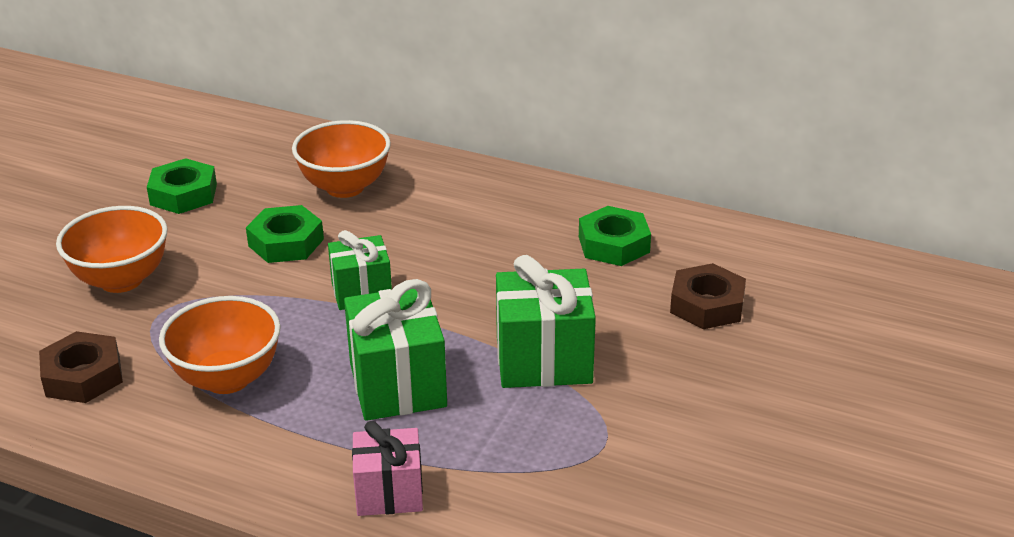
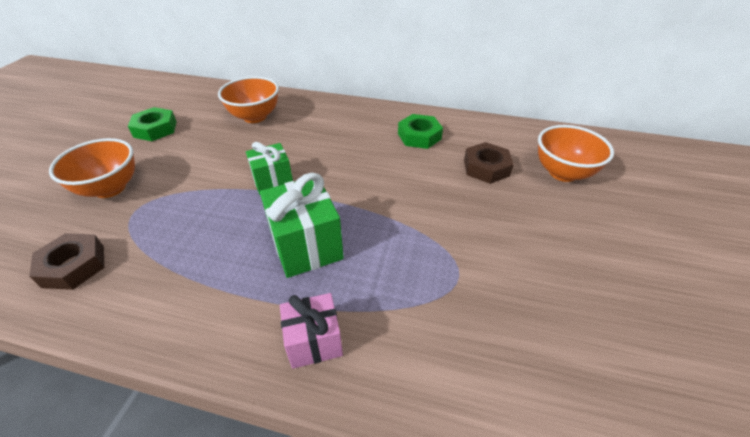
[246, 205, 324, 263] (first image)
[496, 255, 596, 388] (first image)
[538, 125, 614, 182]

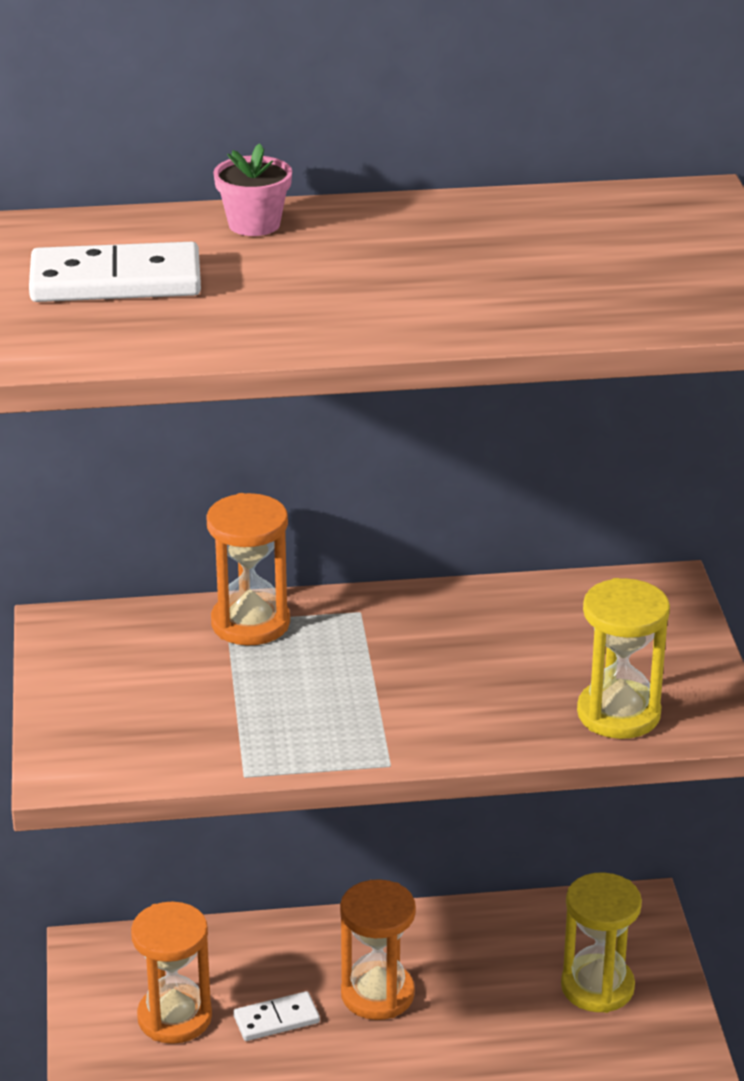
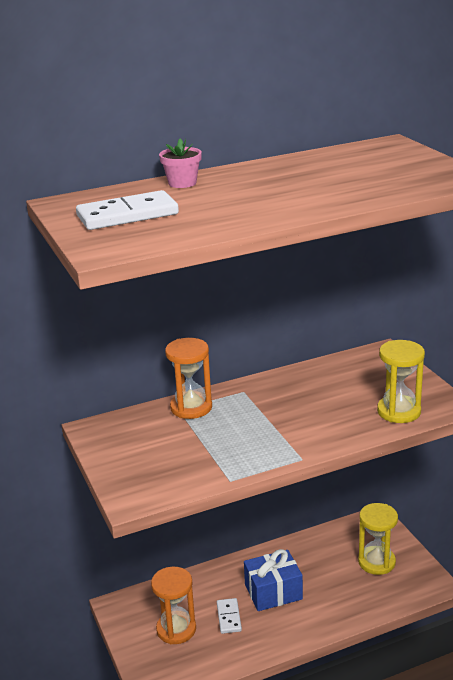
[244, 549, 303, 611]
[217, 598, 242, 634]

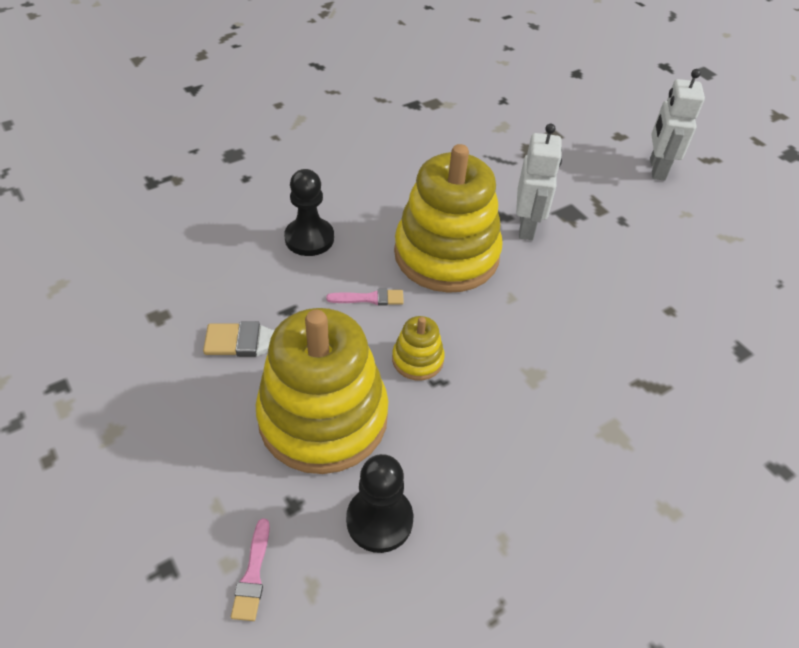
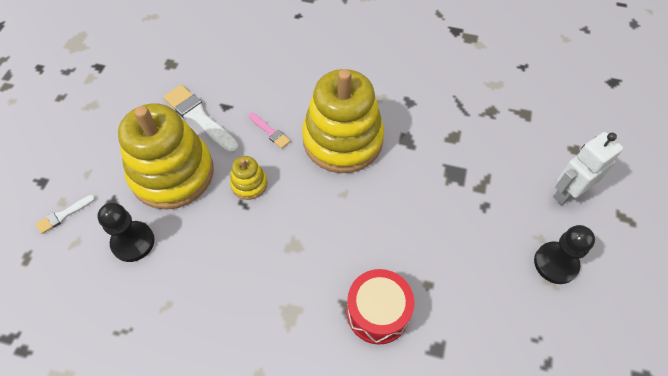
[516, 123, 562, 240] (first image)
[347, 269, 414, 345]
[534, 225, 595, 284]
[36, 195, 95, 234]

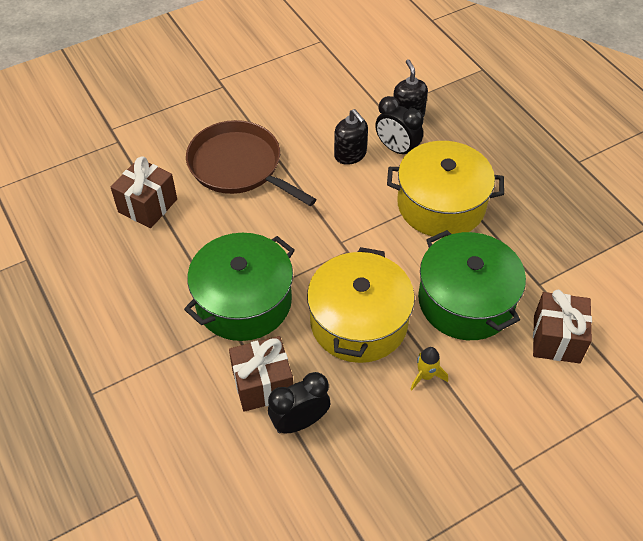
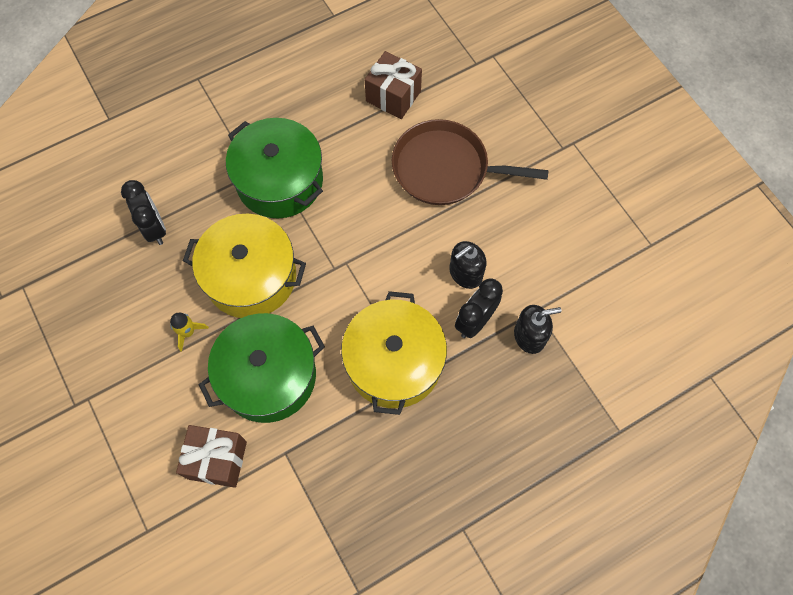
[229, 336, 293, 412] (first image)
[392, 119, 549, 205]

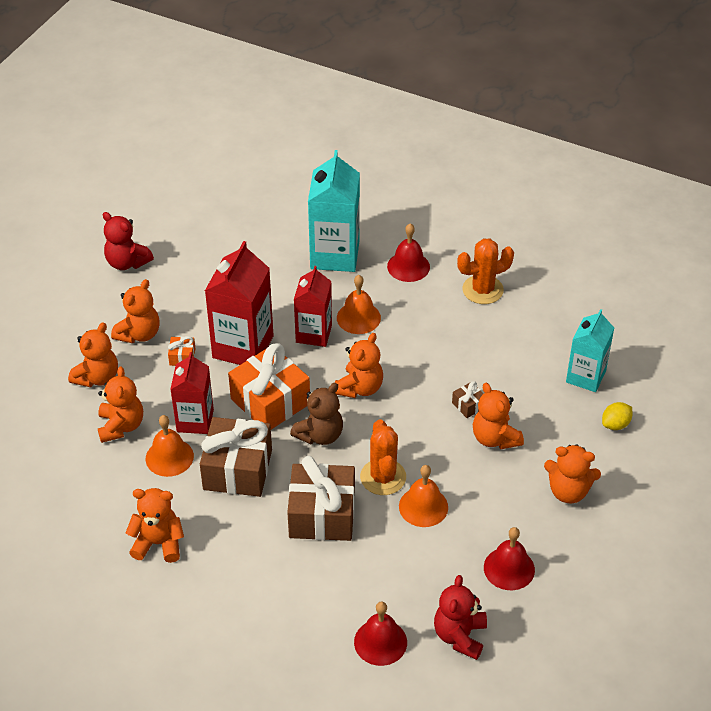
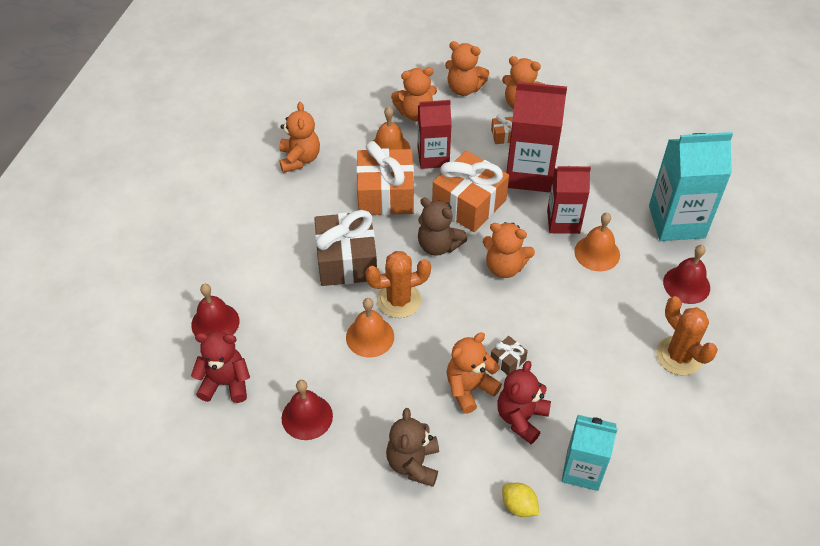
[497, 361, 551, 444]
[356, 141, 414, 215]
[386, 408, 439, 487]

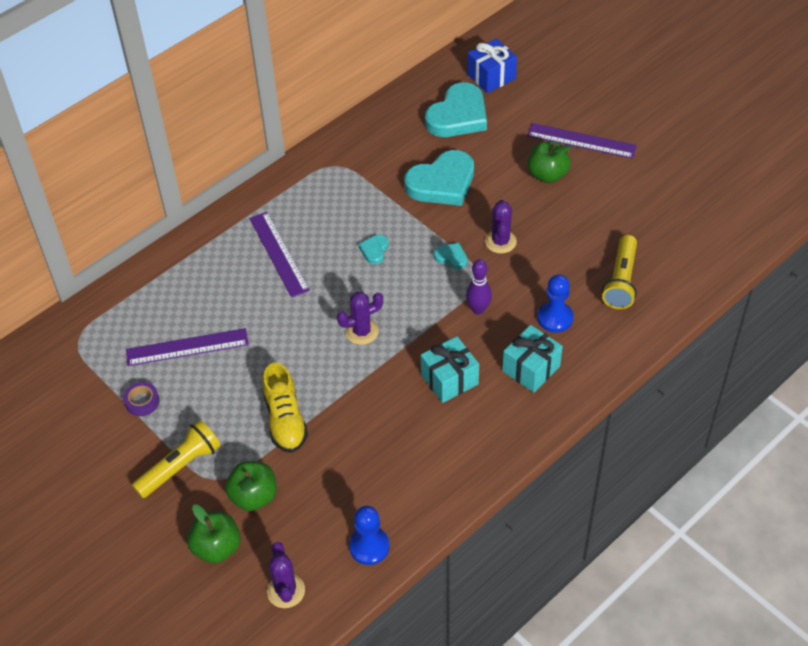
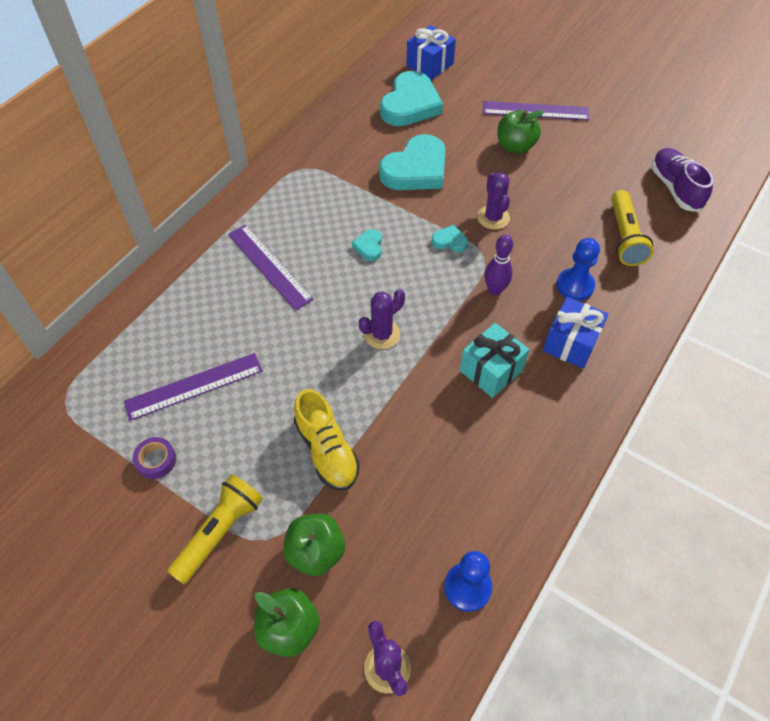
[651, 148, 713, 212]
[543, 297, 609, 369]

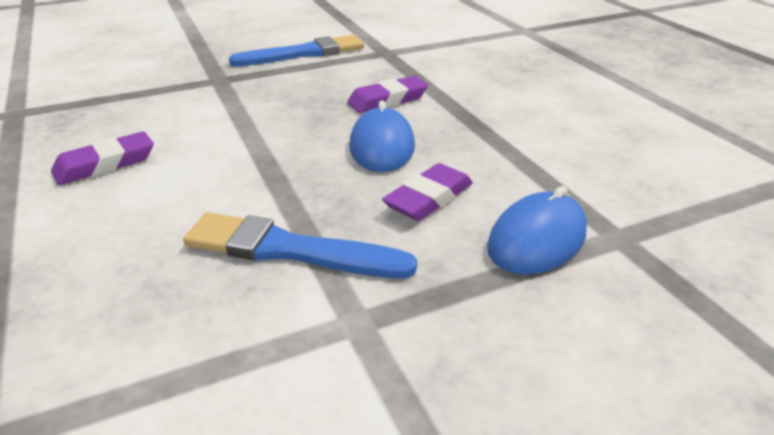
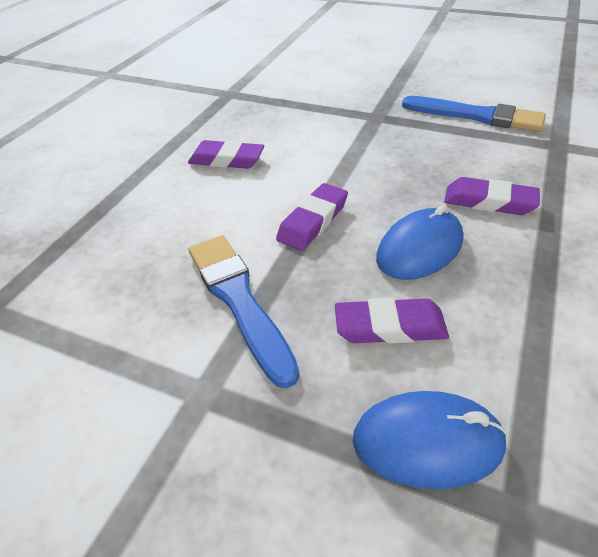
[276, 183, 348, 251]

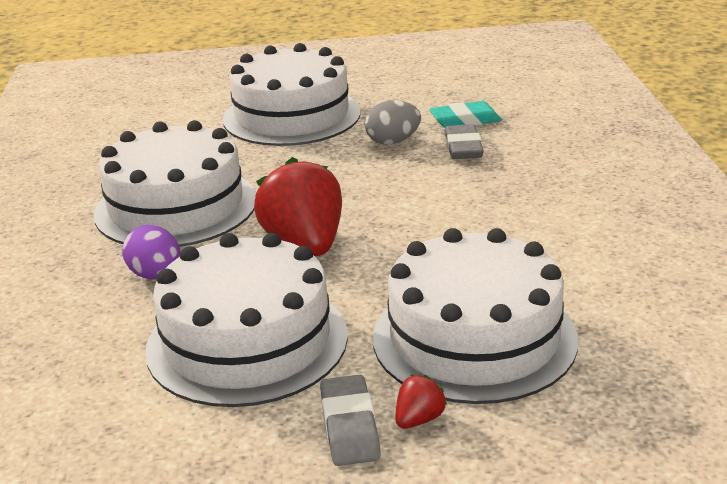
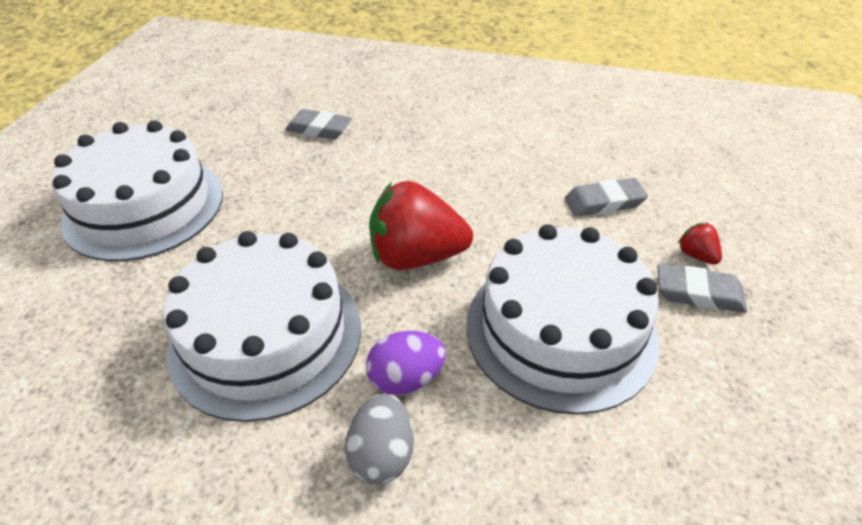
[429, 101, 502, 128] (first image)
[345, 394, 414, 485]
[565, 178, 648, 217]

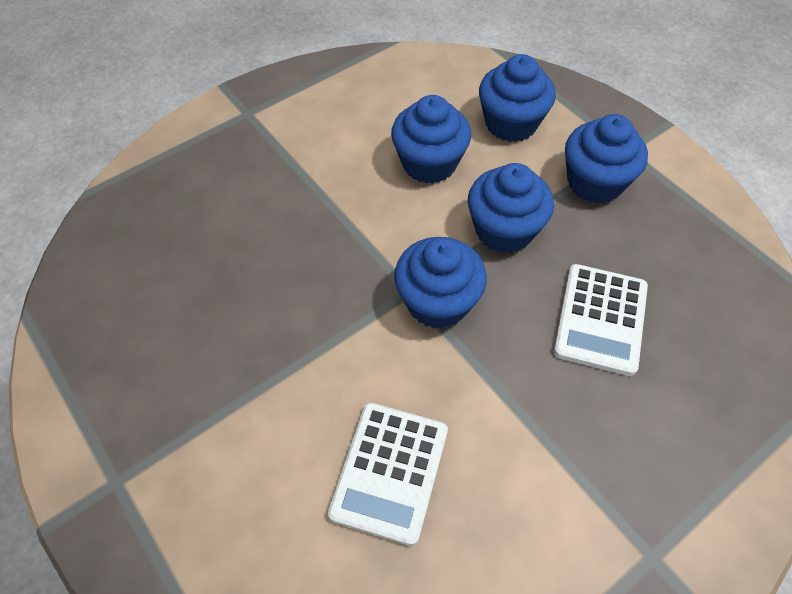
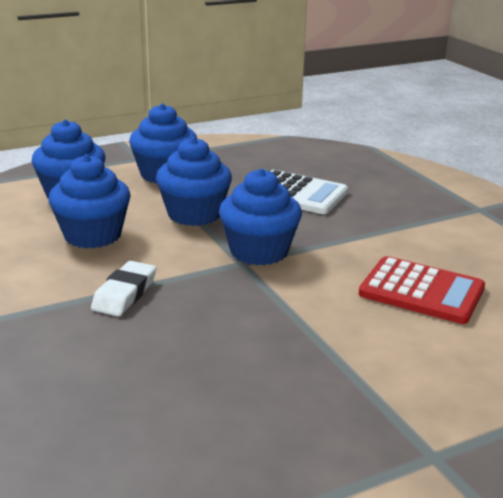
[91, 261, 156, 316]
[359, 256, 485, 324]

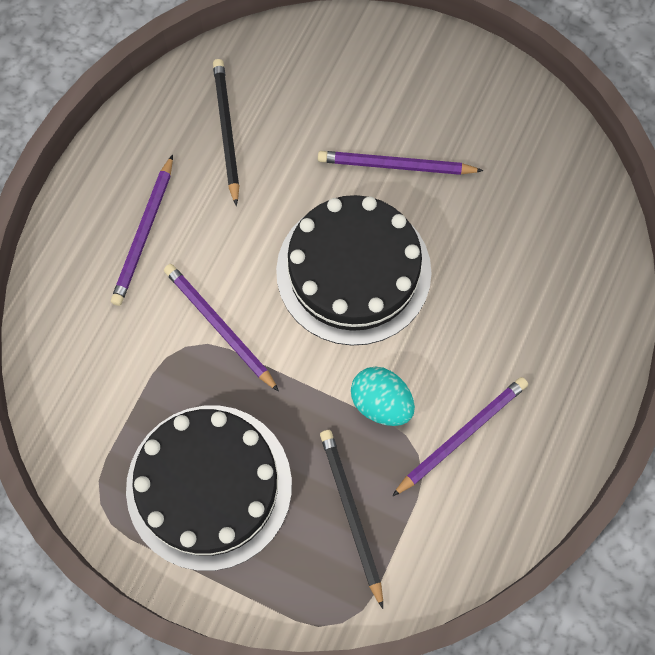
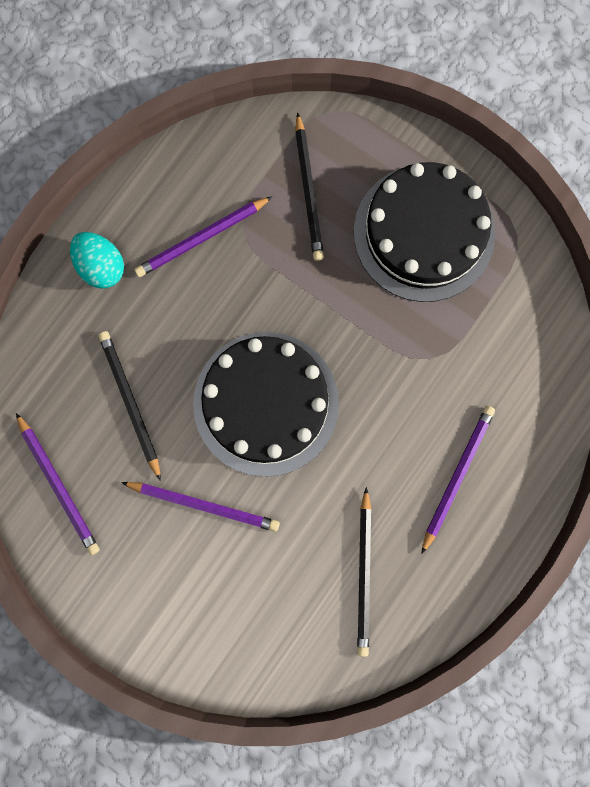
[99, 331, 161, 481]
[16, 413, 100, 555]
[70, 232, 124, 289]

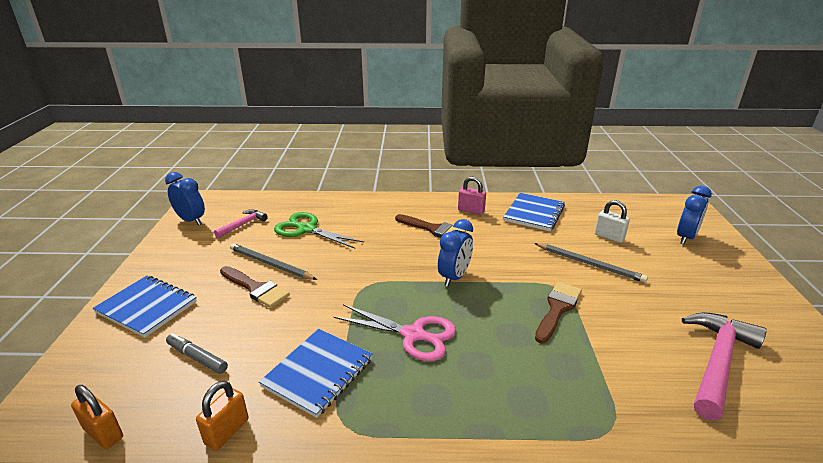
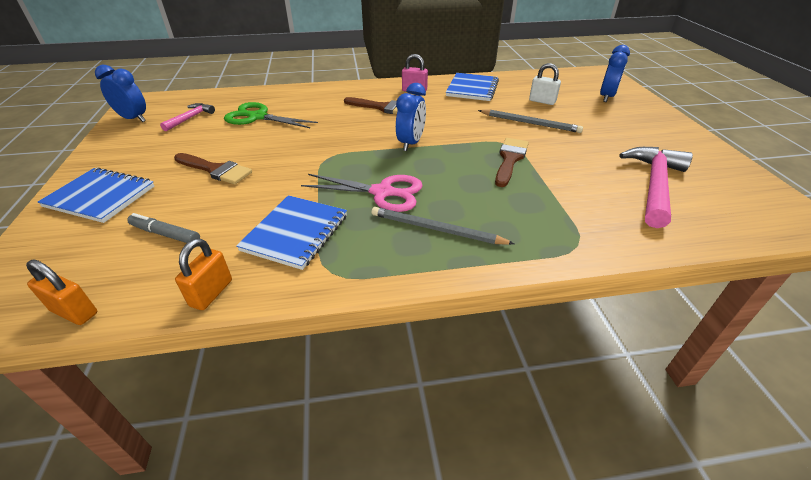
[372, 207, 514, 245]

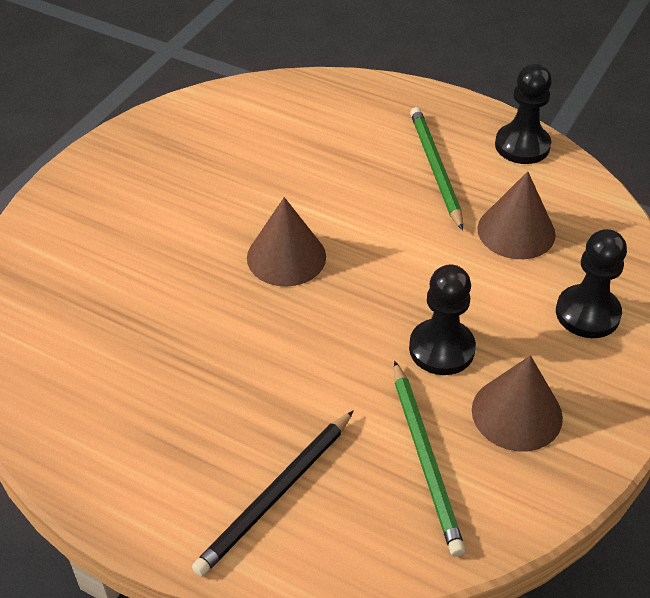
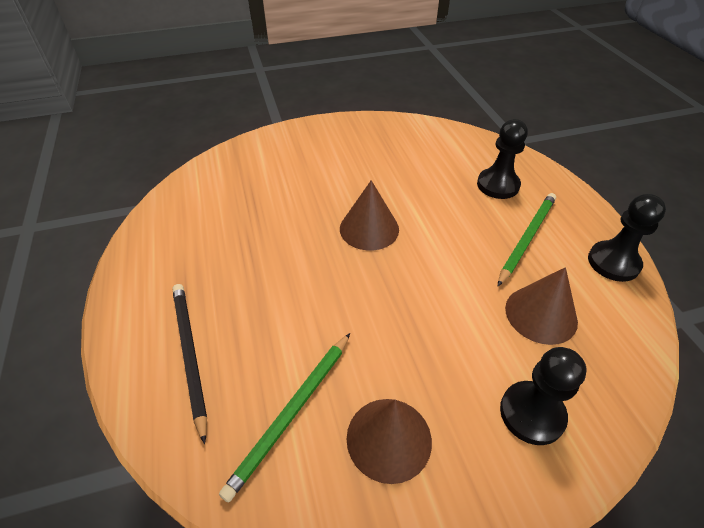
[477, 119, 528, 199]
[172, 284, 207, 444]

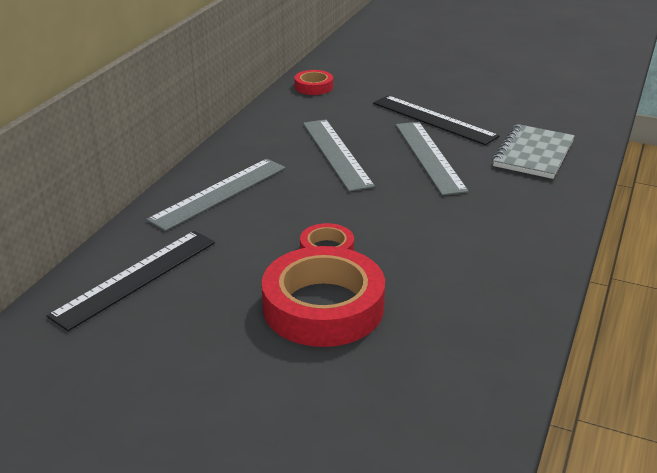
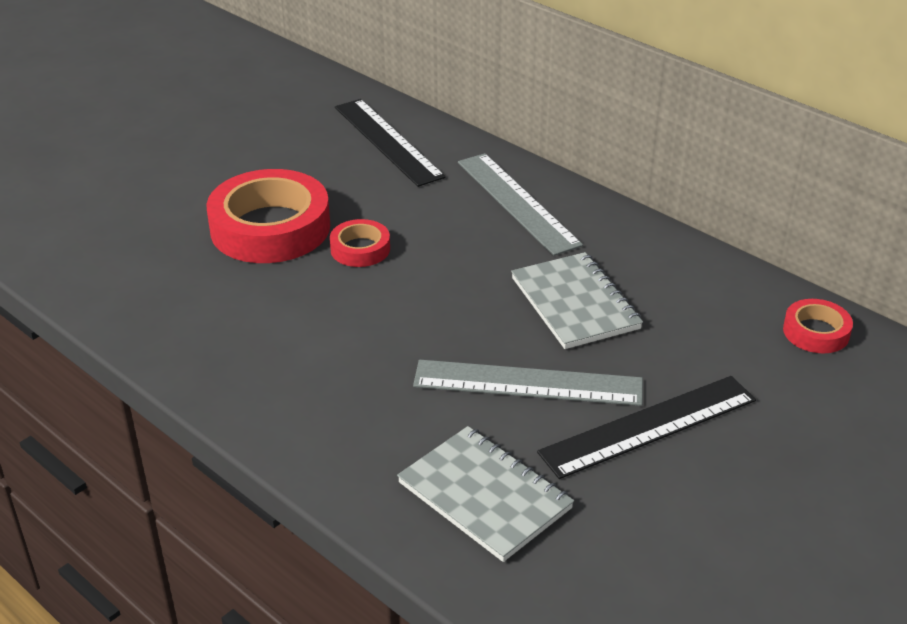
[511, 252, 643, 349]

